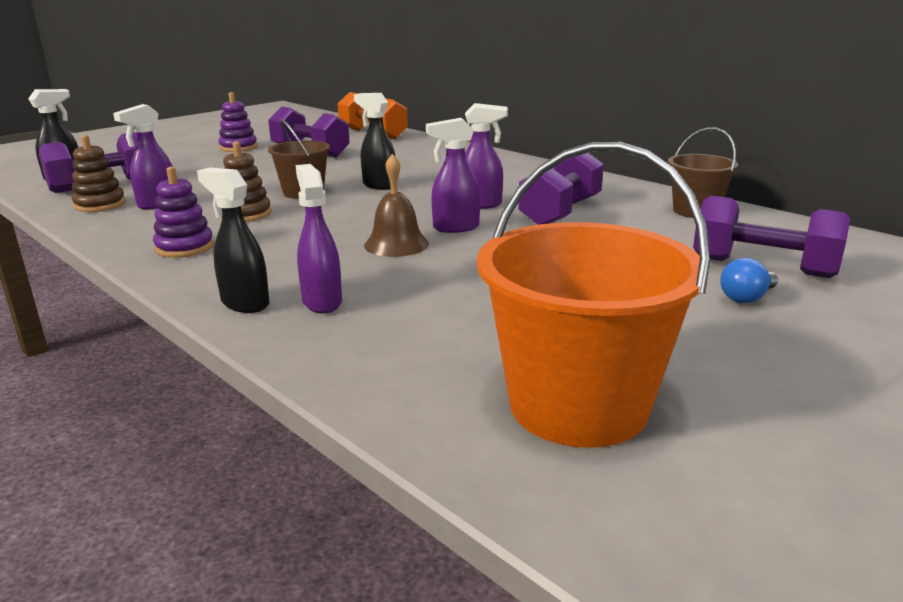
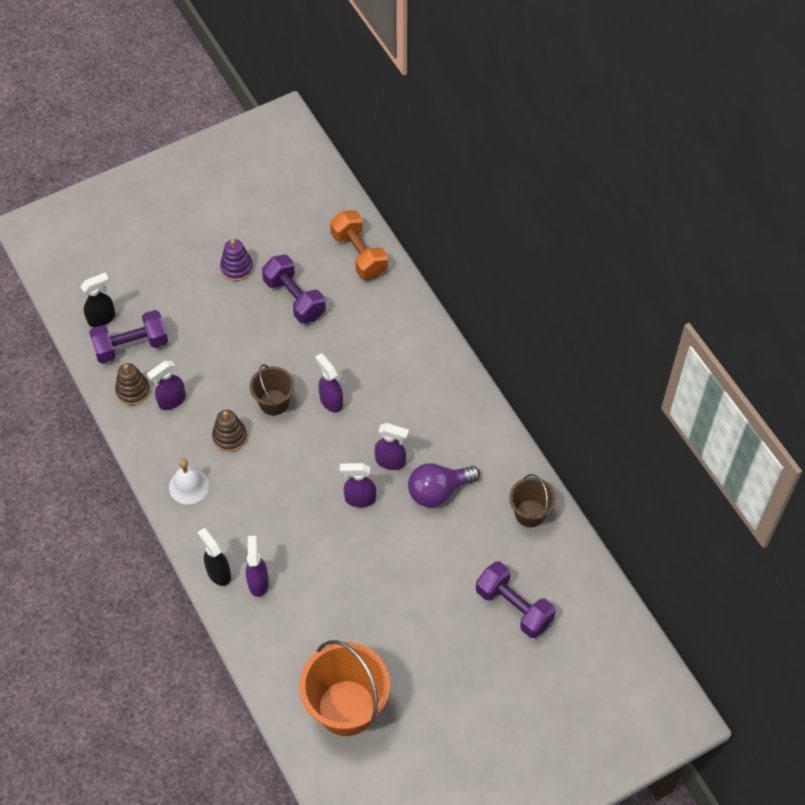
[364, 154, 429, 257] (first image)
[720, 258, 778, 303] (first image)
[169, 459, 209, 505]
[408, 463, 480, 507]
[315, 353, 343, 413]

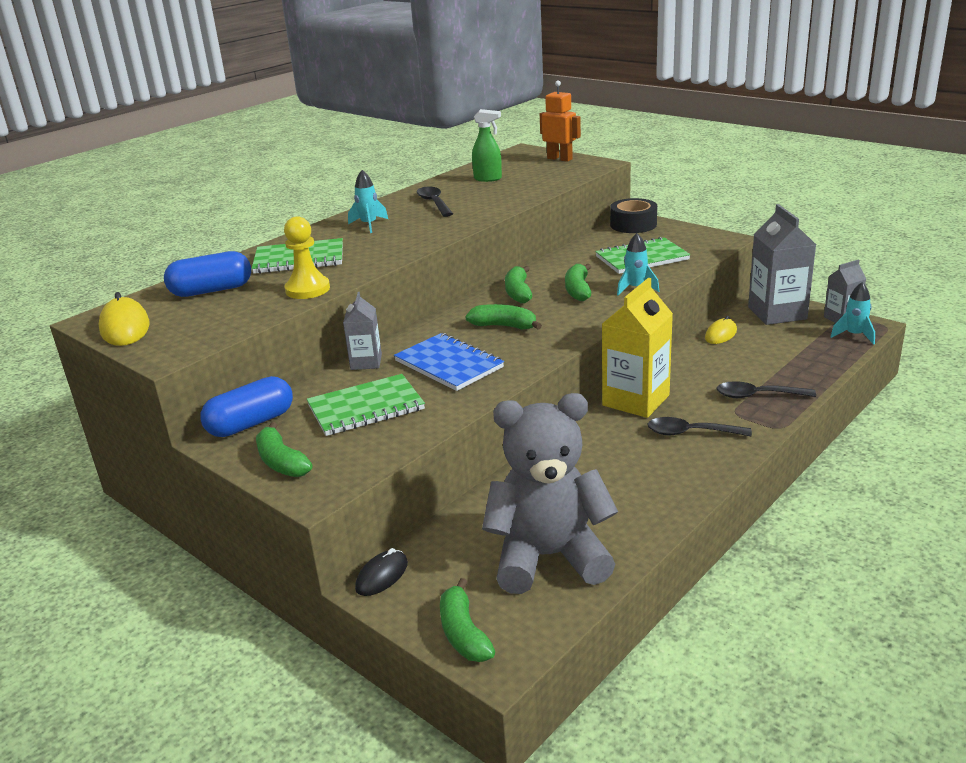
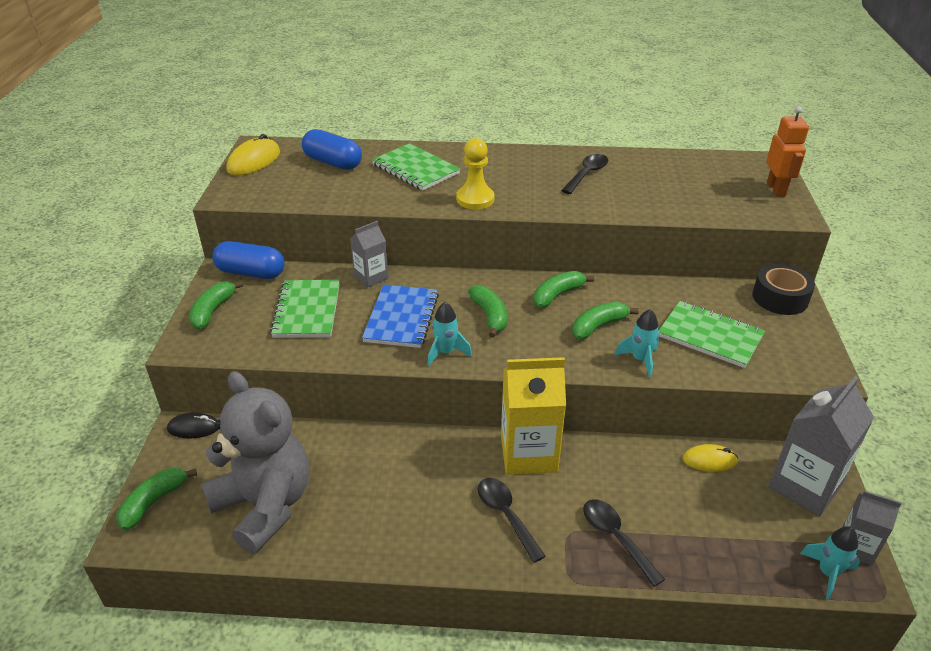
[472, 109, 502, 182] (first image)
[456, 138, 495, 209]
[427, 302, 472, 366]
[270, 279, 340, 338]

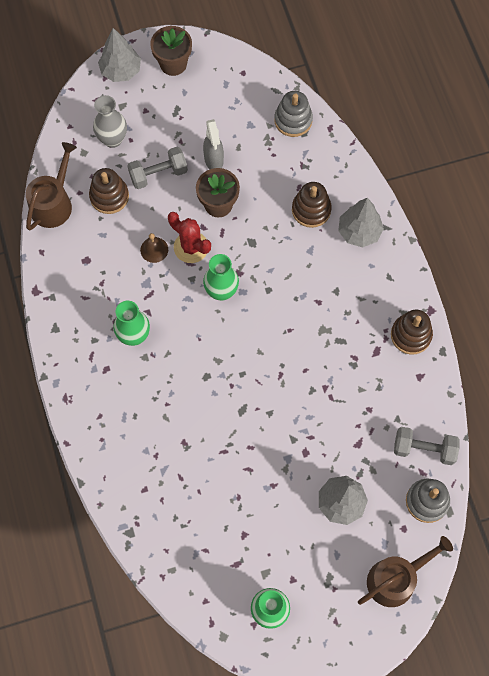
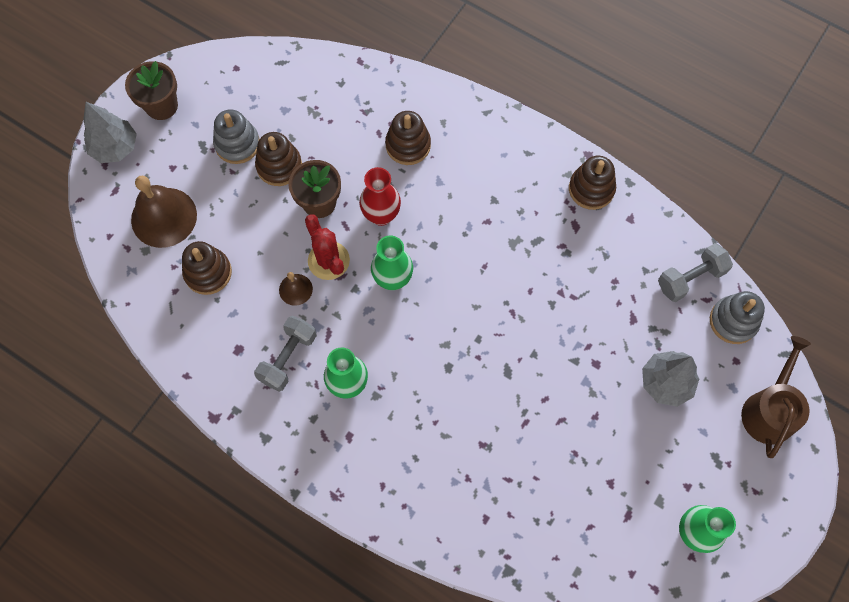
[26, 142, 77, 230] (first image)
[338, 198, 384, 247] (first image)
[359, 167, 401, 226]
[254, 316, 317, 392]
[213, 109, 260, 164]
[131, 176, 197, 248]
[255, 132, 302, 186]
[305, 214, 350, 280]

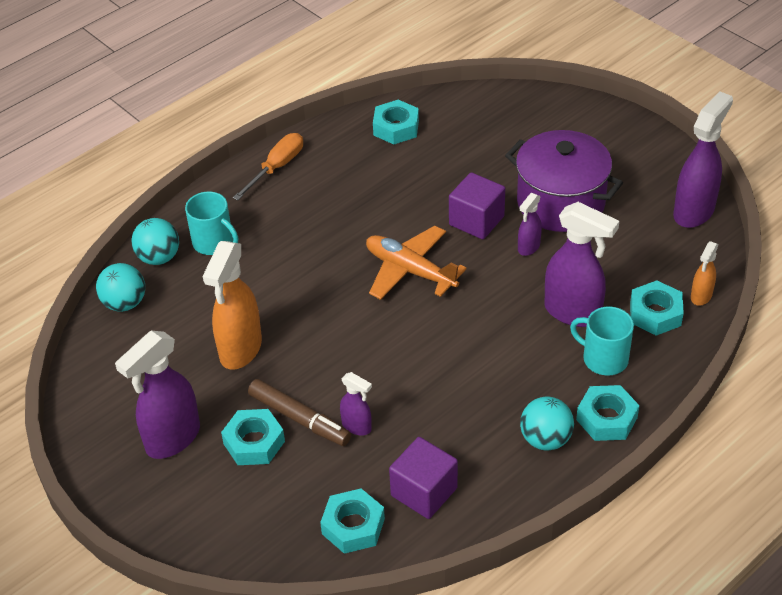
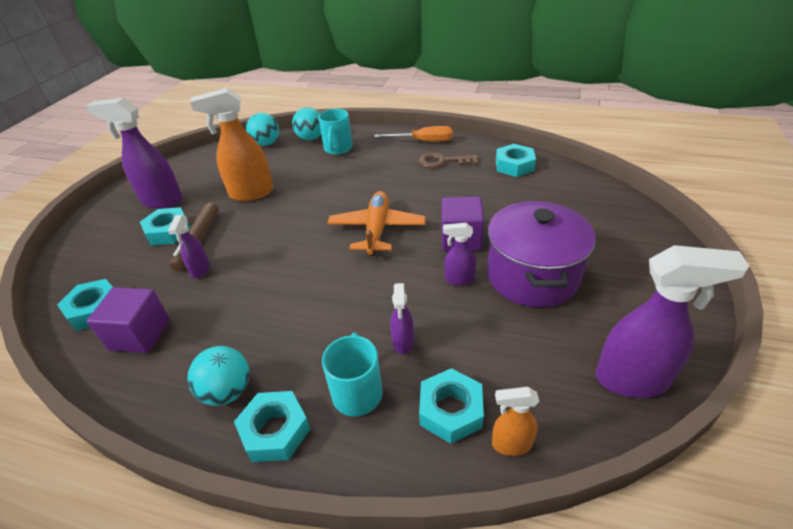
[419, 153, 478, 168]
[390, 283, 414, 354]

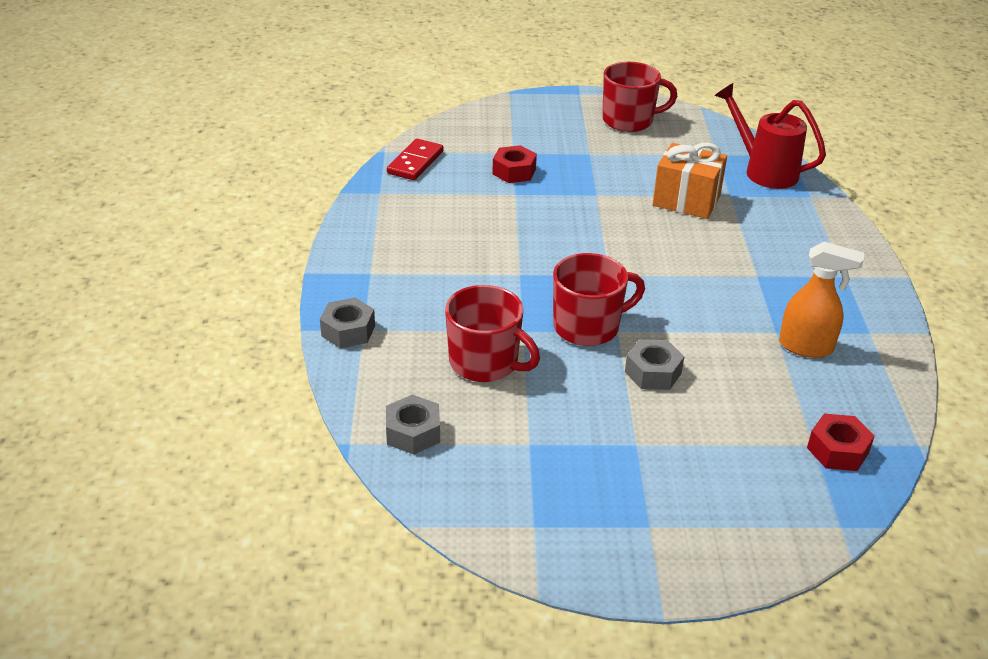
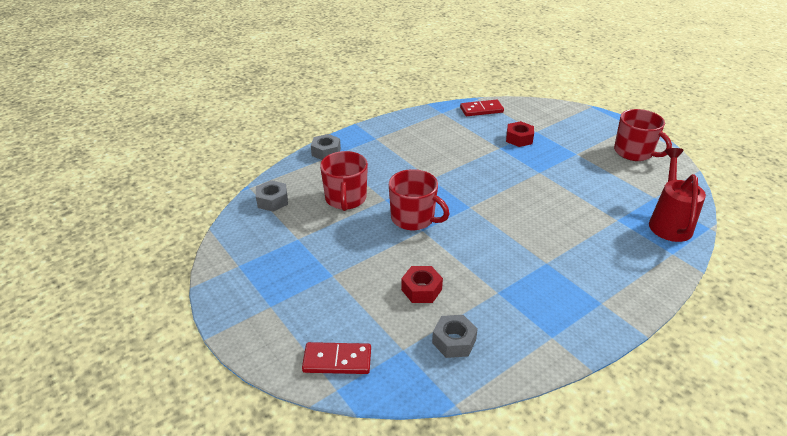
[653, 143, 727, 219] (first image)
[779, 242, 864, 358] (first image)
[302, 342, 371, 374]
[432, 315, 478, 358]
[401, 266, 443, 303]

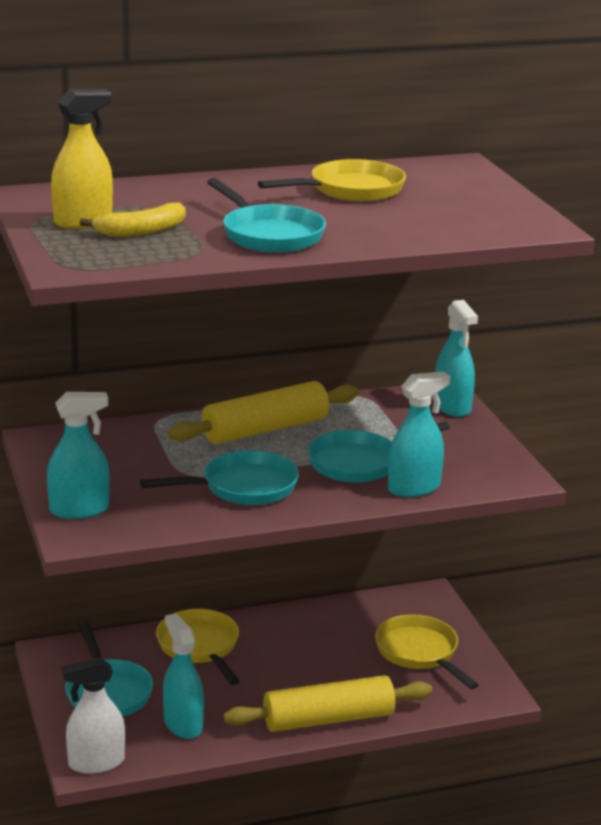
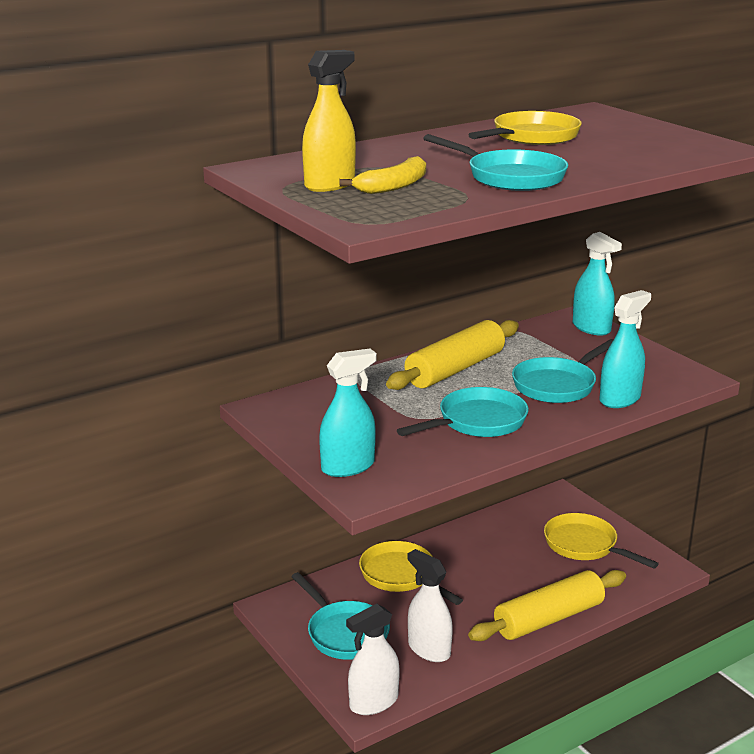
[408, 549, 453, 662]

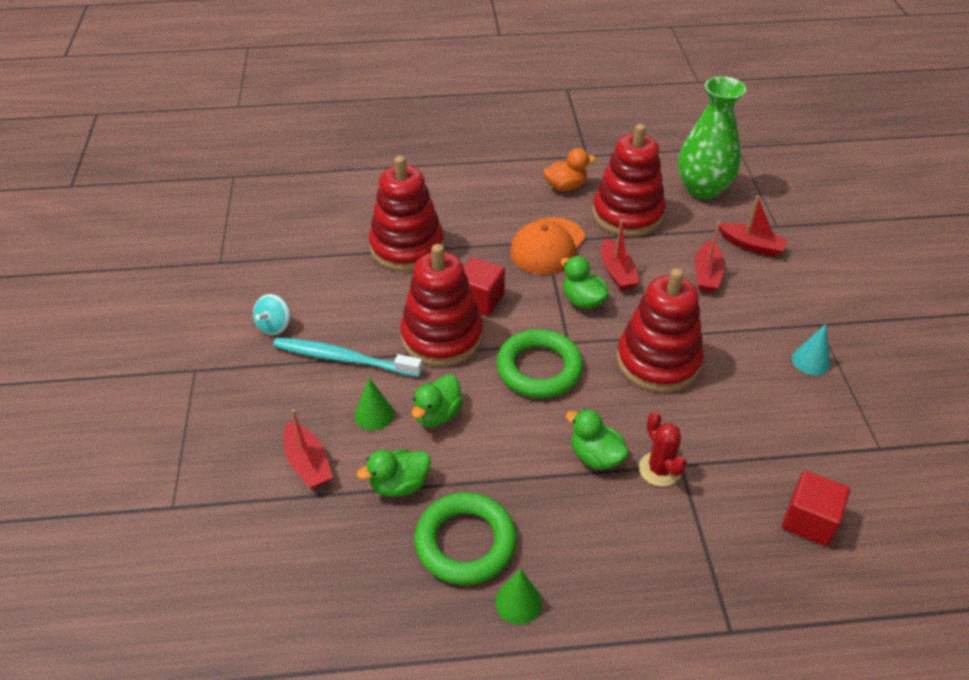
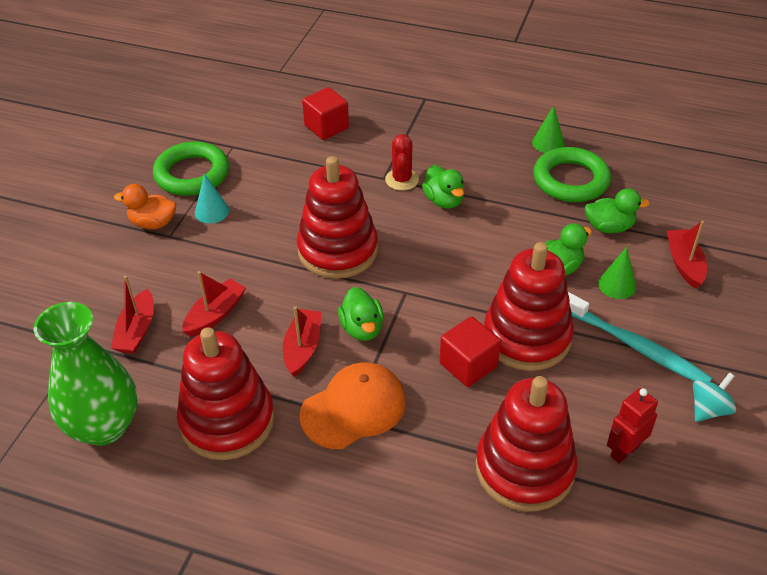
[607, 388, 658, 464]
[153, 141, 229, 196]
[114, 184, 176, 229]
[111, 276, 154, 354]

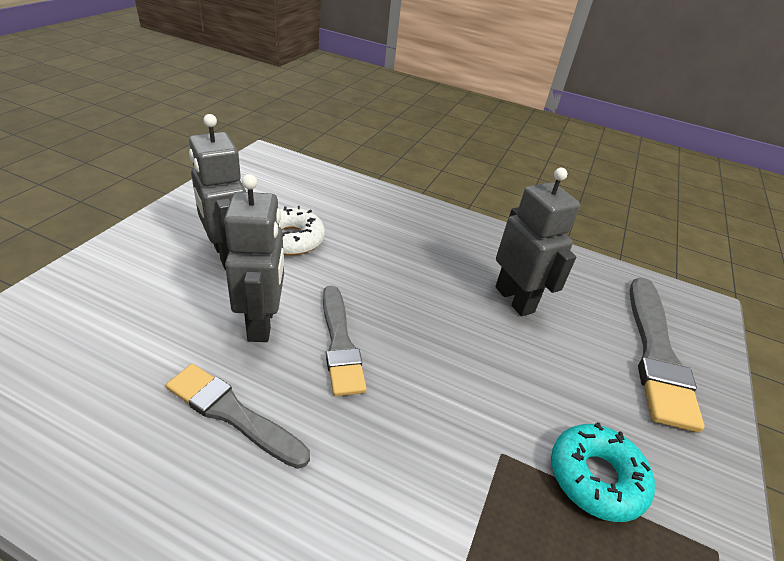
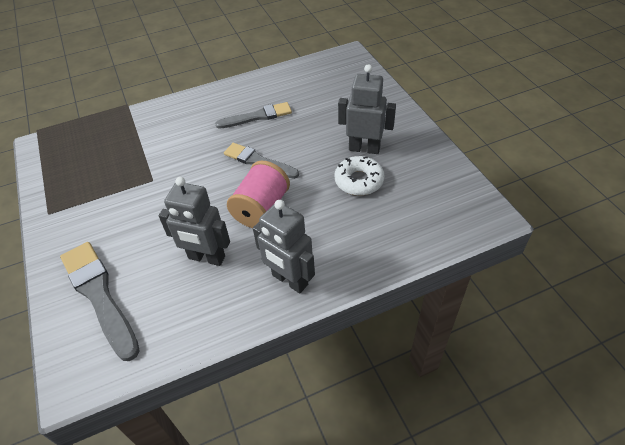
[551, 422, 655, 522] (first image)
[227, 161, 290, 228]
[253, 200, 315, 293]

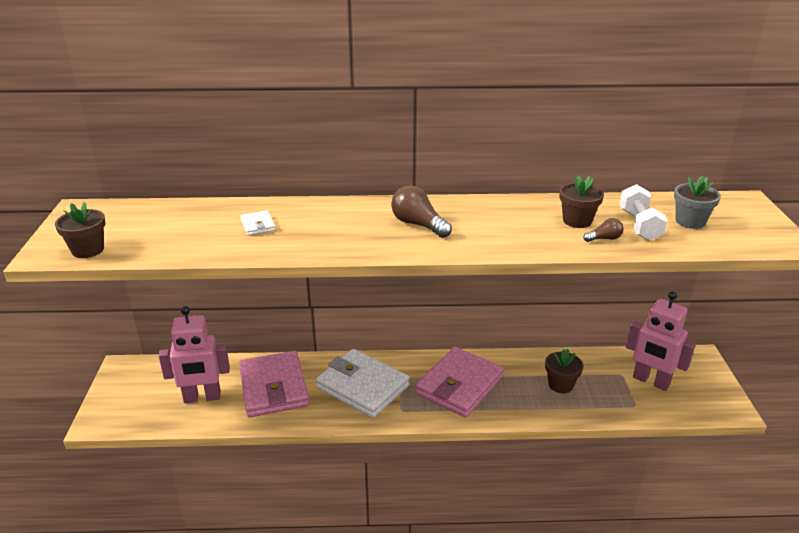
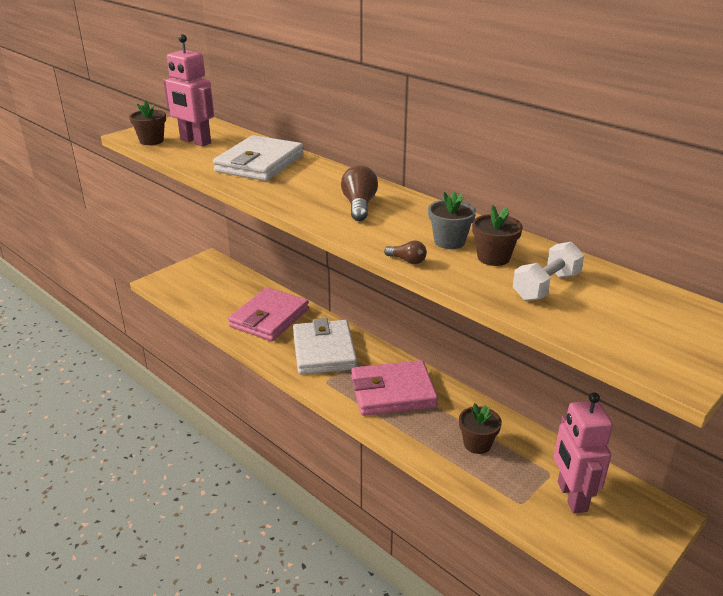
[163, 34, 214, 147]
[384, 240, 427, 264]
[428, 191, 476, 249]
[213, 135, 303, 181]

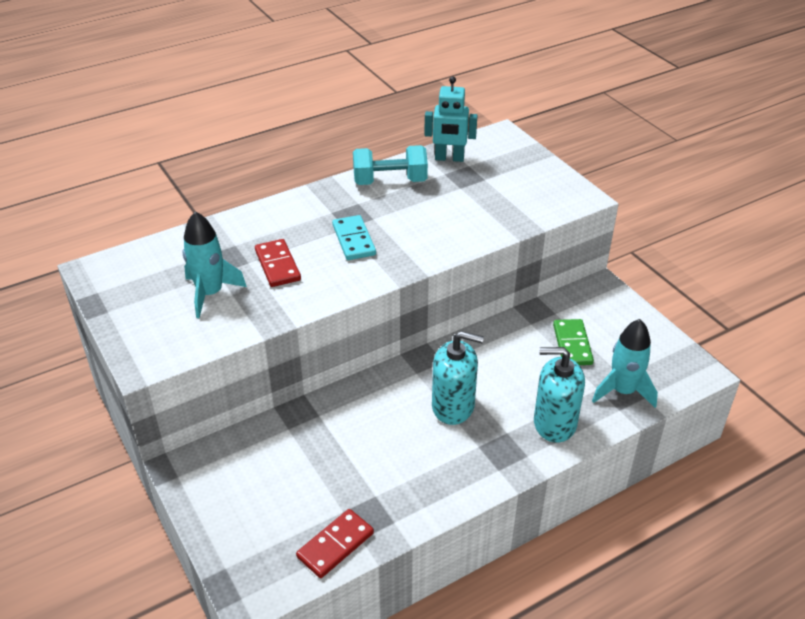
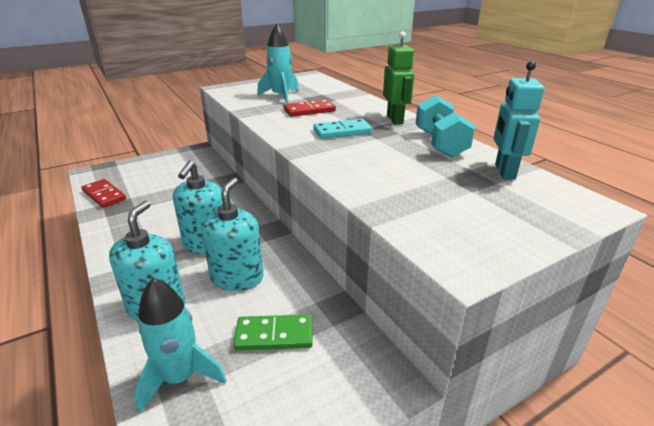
[201, 178, 263, 291]
[383, 31, 414, 124]

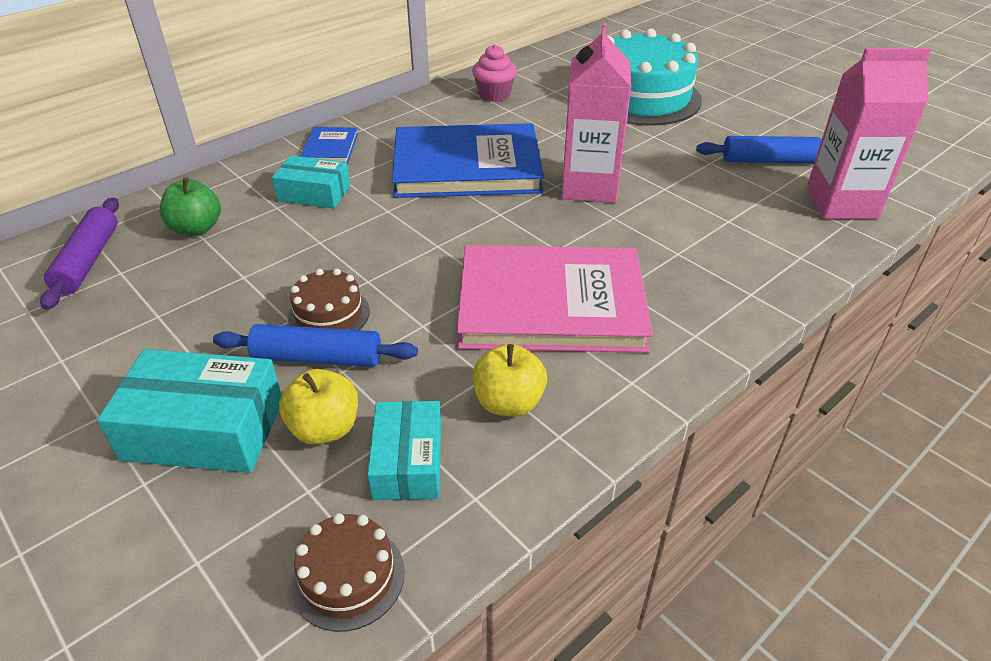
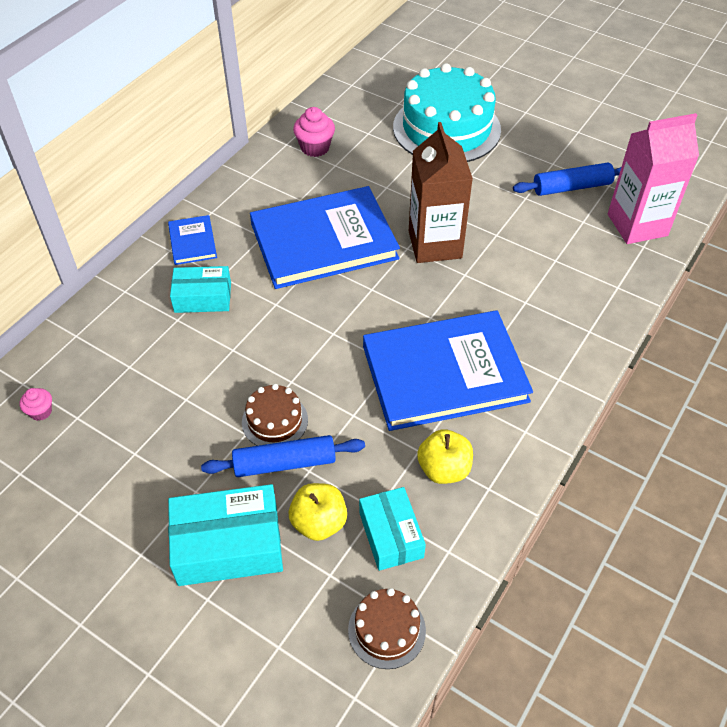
[160, 177, 221, 236] (first image)
[20, 388, 52, 421]
[363, 310, 533, 431]
[409, 122, 473, 263]

